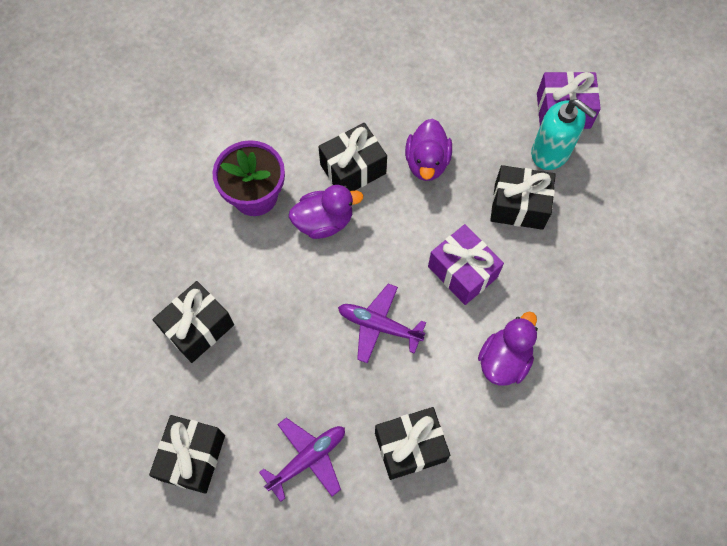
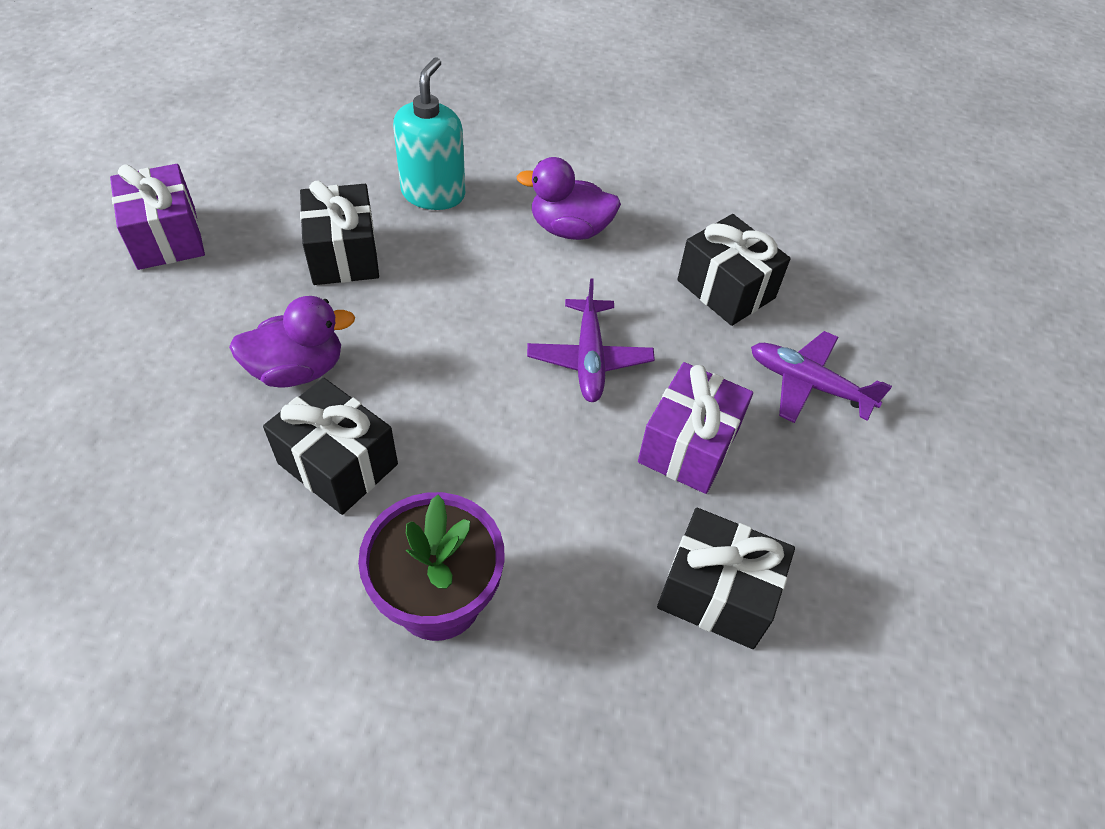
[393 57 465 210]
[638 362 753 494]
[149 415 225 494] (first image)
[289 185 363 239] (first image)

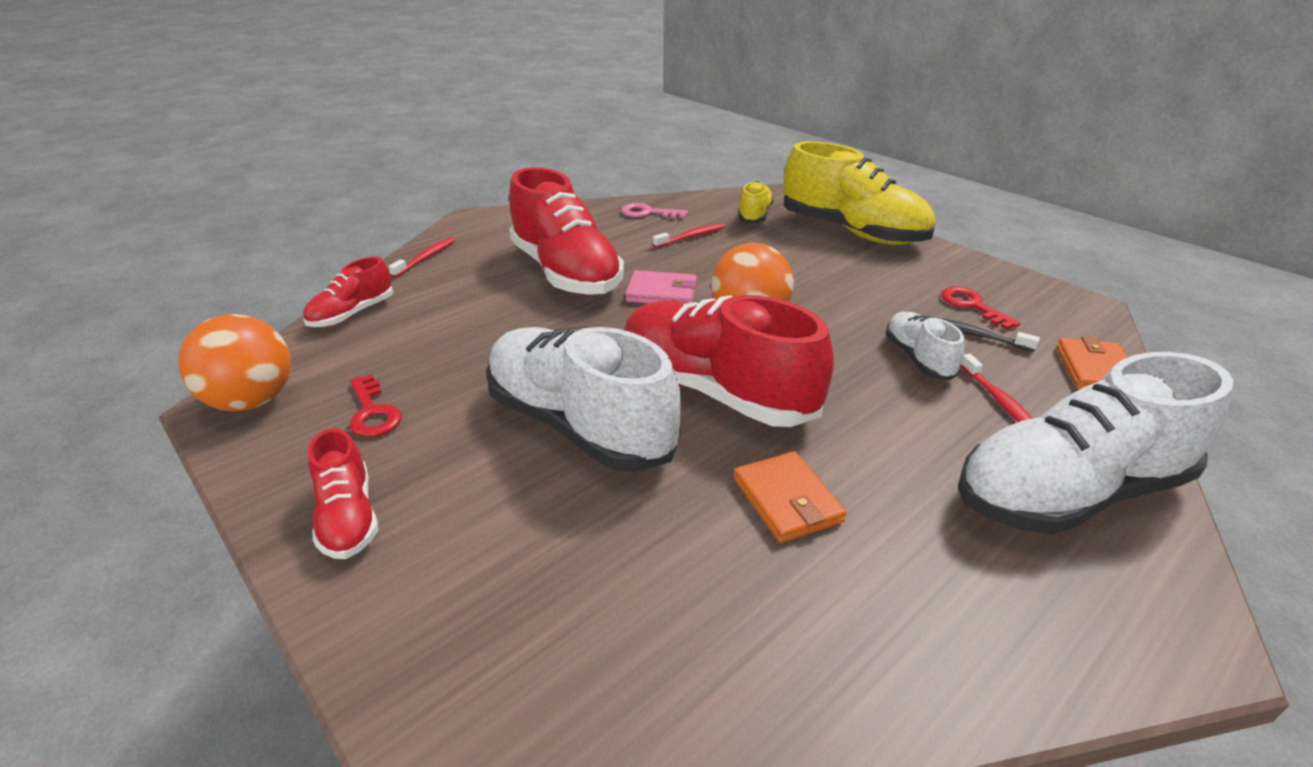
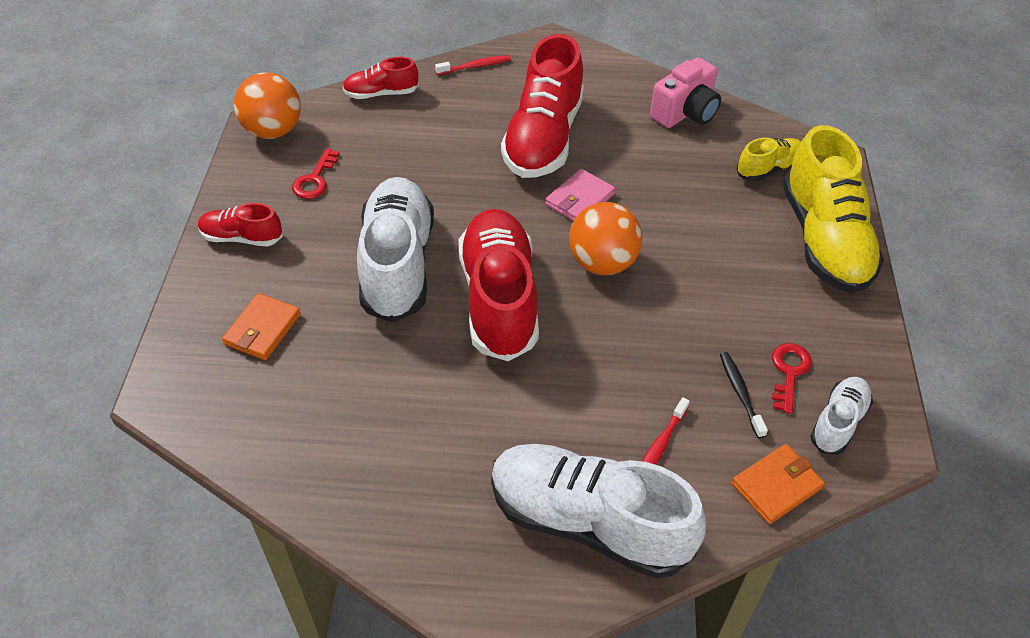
[198 203 283 247]
[222 293 301 360]
[545 169 615 221]
[650 57 721 128]
[810 377 873 455]
[653 223 725 248] (first image)

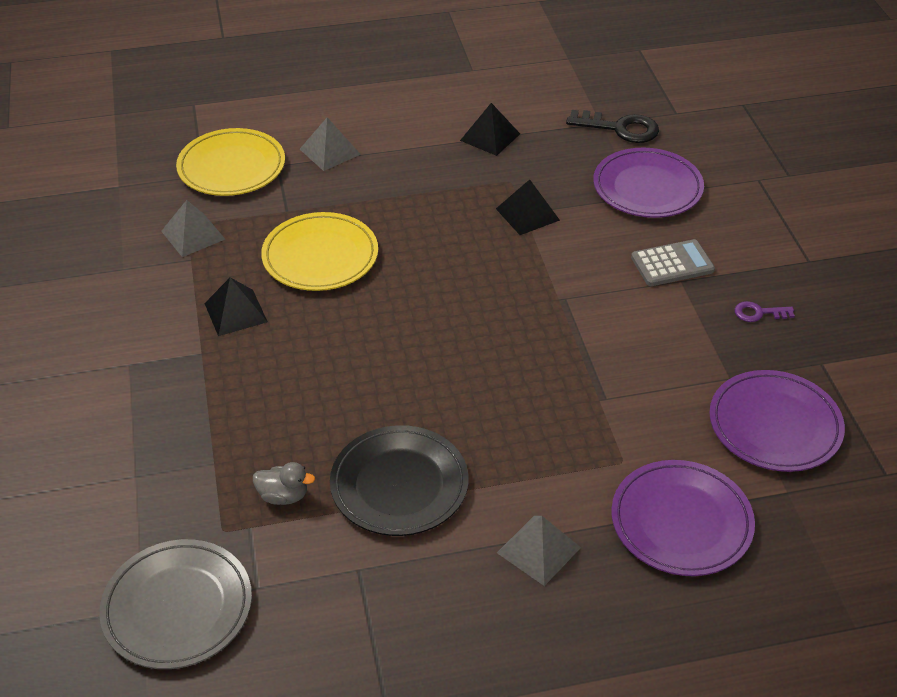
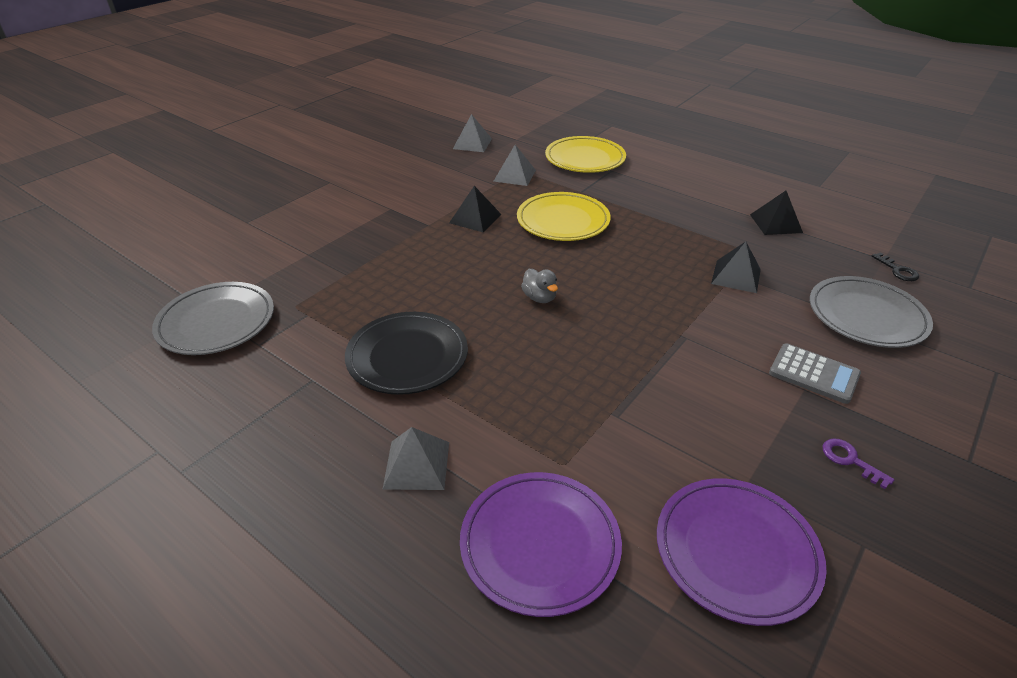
[453 114 492 152]
[521 269 558 303]
[810 276 933 348]
[872 252 919 281]

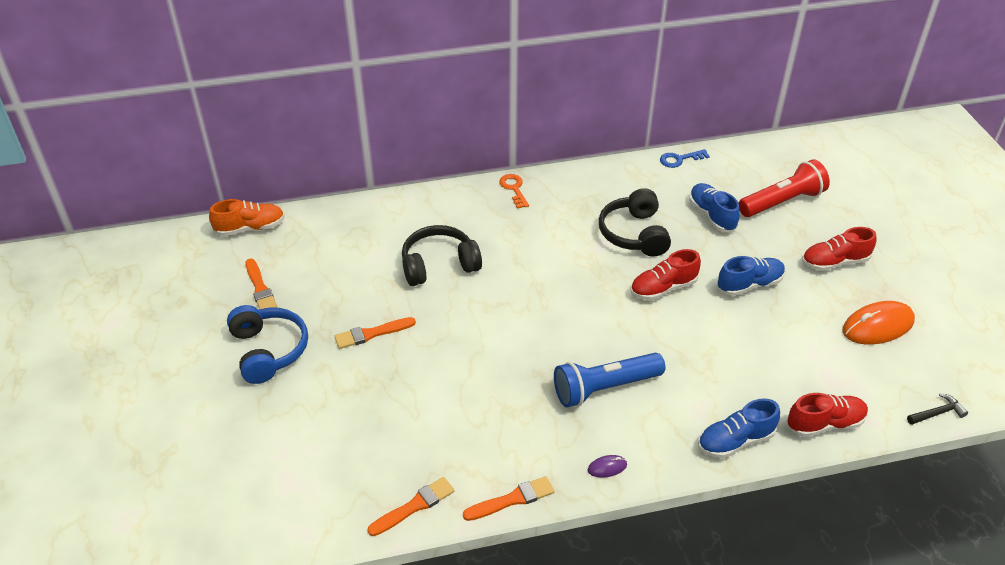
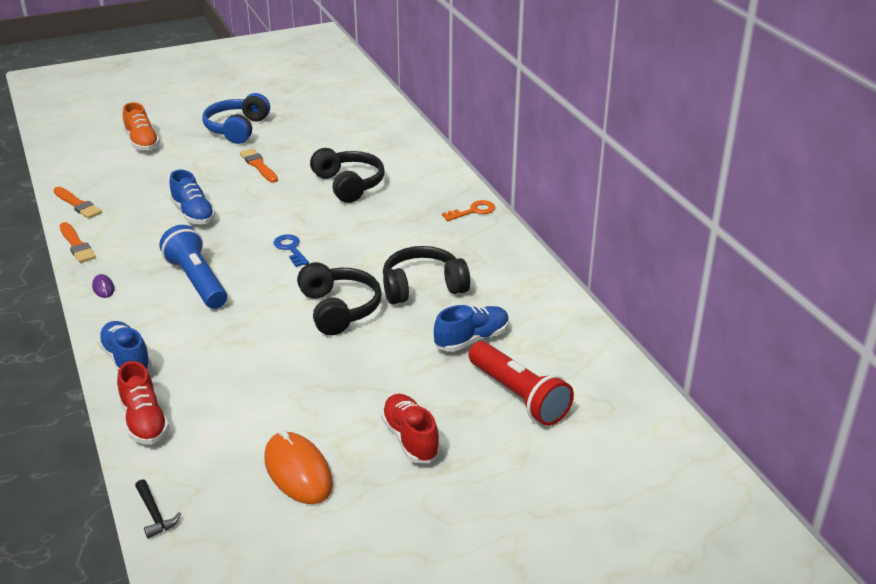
[123 102 160 151]
[170 170 216 224]
[202 93 270 144]
[273 234 309 267]
[297 262 382 335]
[245 258 277 309] (first image)

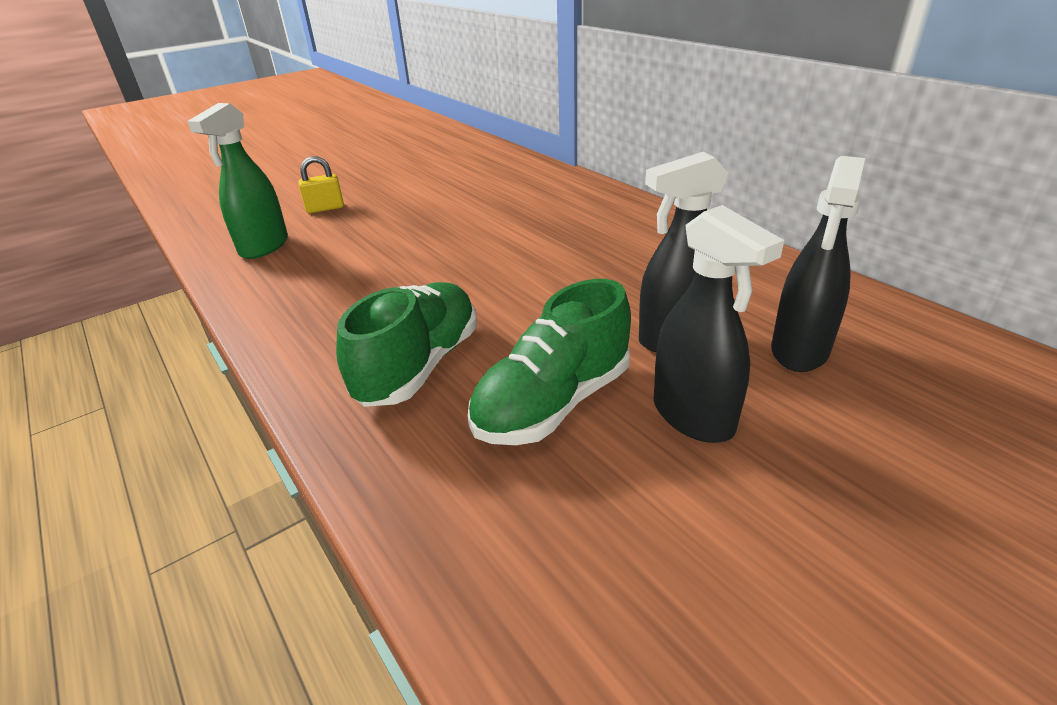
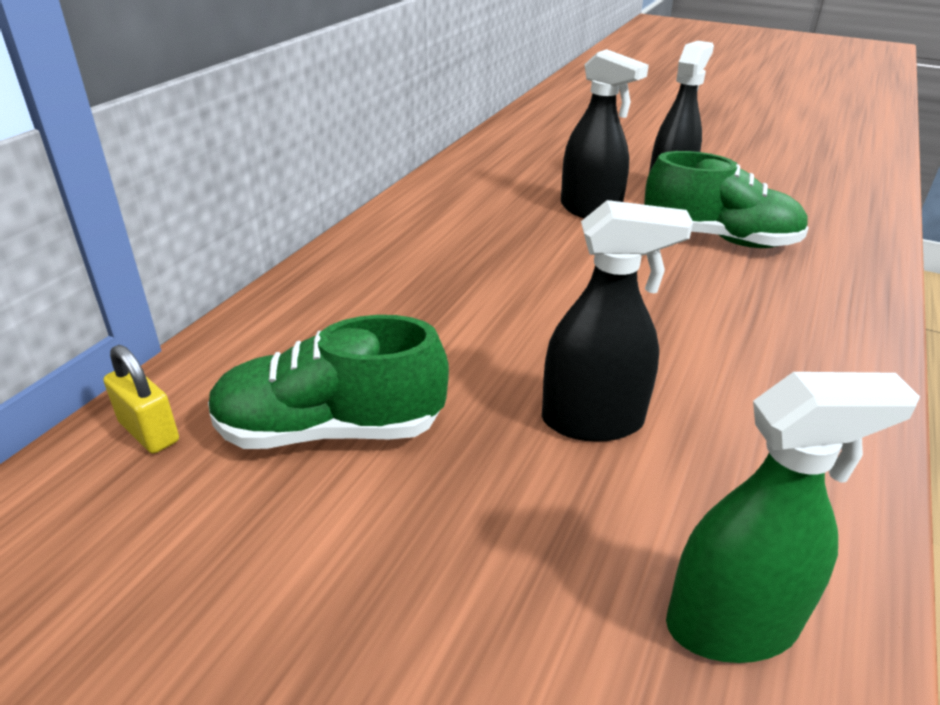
[104 345 179 454]
[208 315 449 449]
[542 200 693 442]

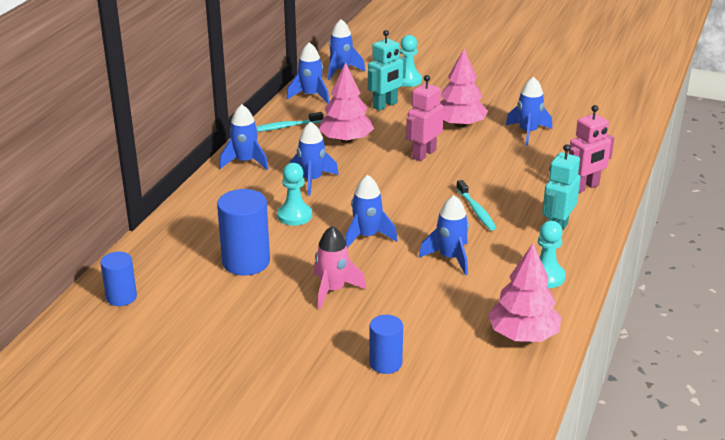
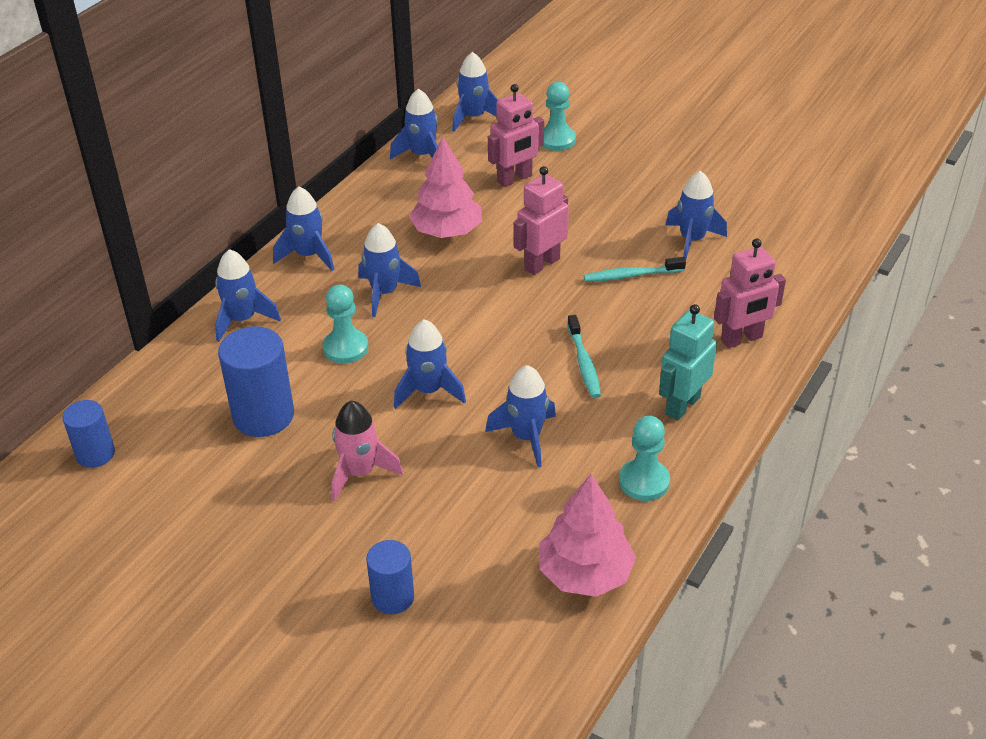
[215 249 281 342]
[488 84 544 187]
[584 257 686 282]
[441 49 488 128] (first image)

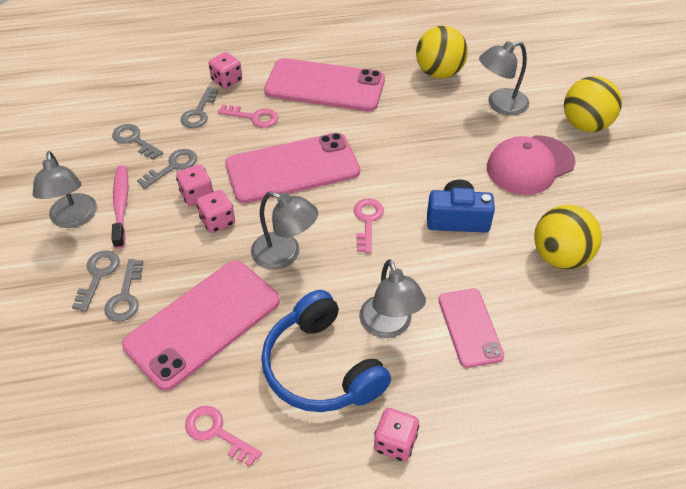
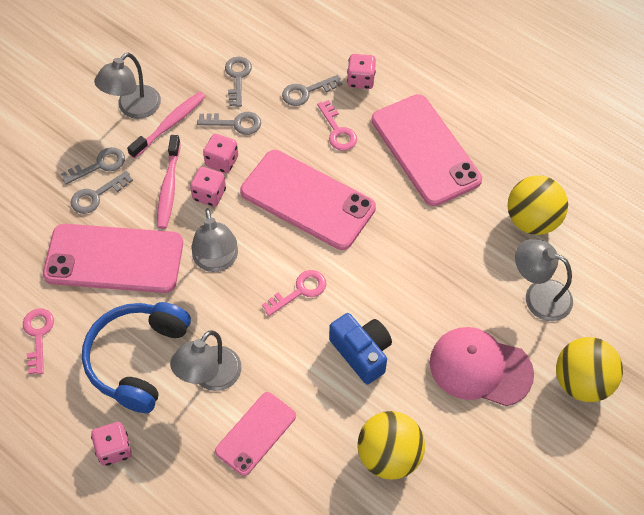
[157 135 181 229]

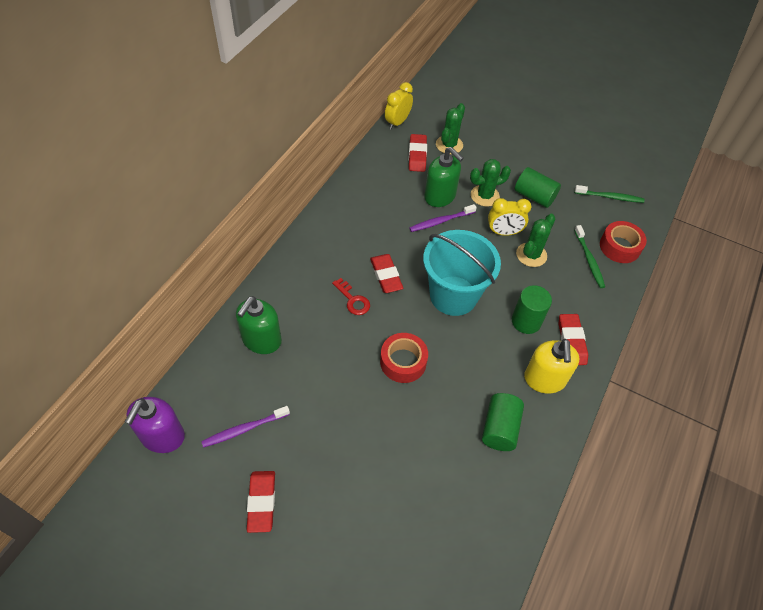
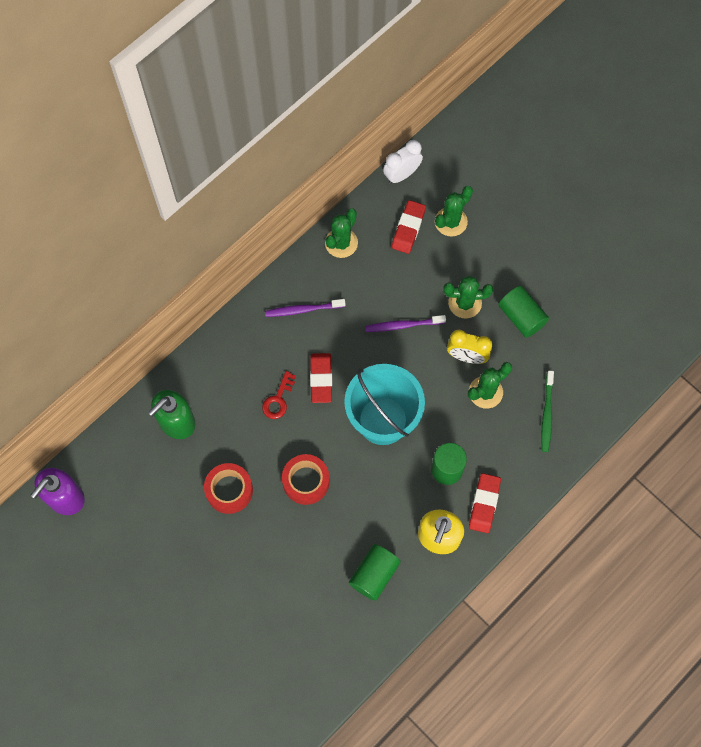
[204 463 253 514]
[262 371 296 419]
[265 299 345 317]
[325 208 358 258]
[383 140 423 184]
[247 471 275 533] (first image)
[424 147 464 207] (first image)
[574 185 645 203] (first image)

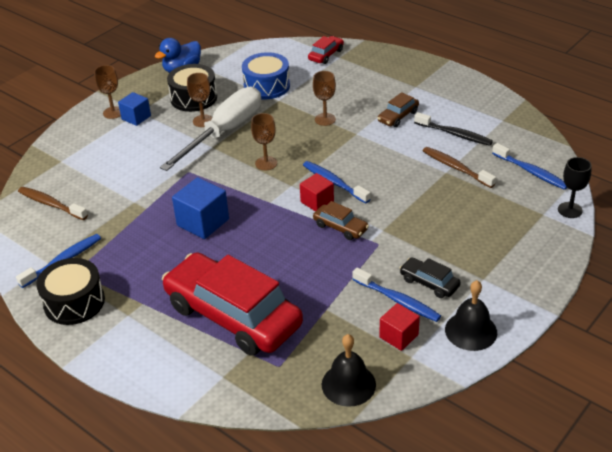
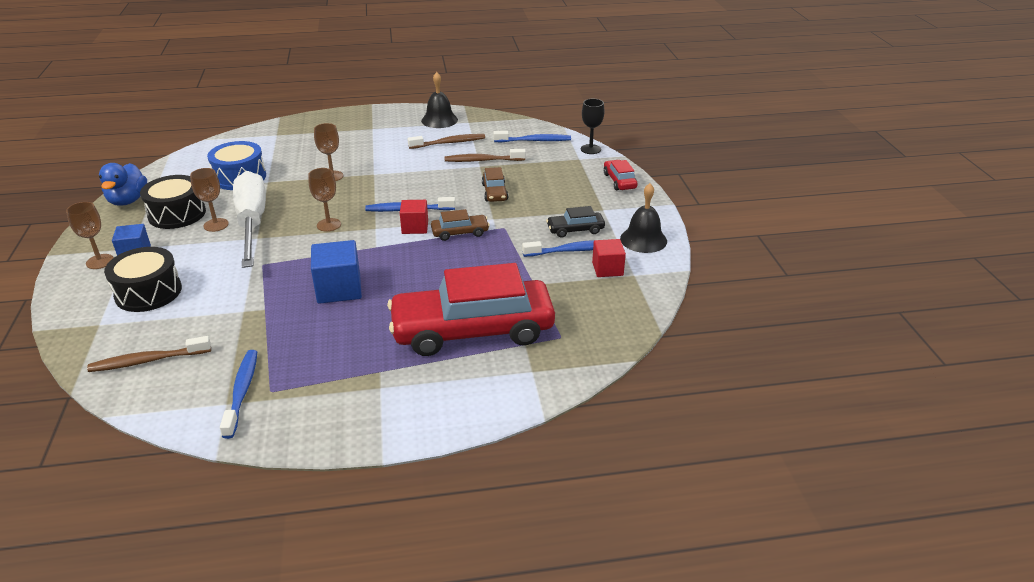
[104 247 182 312]
[408 134 485 149]
[421 72 458 128]
[482 167 508 202]
[604 160 638 190]

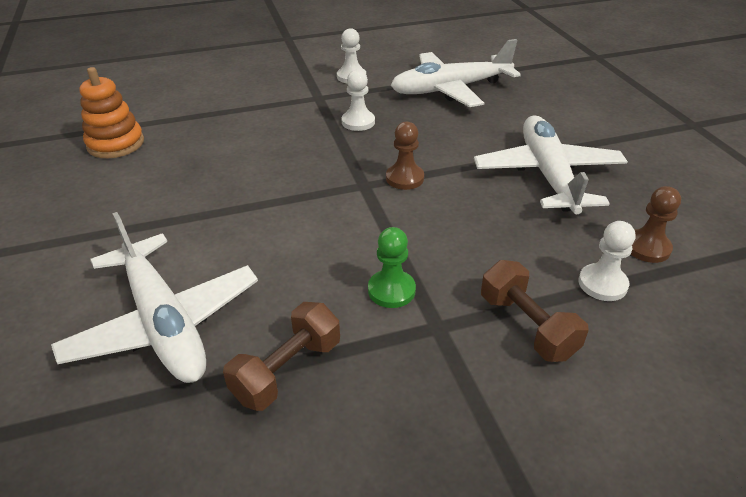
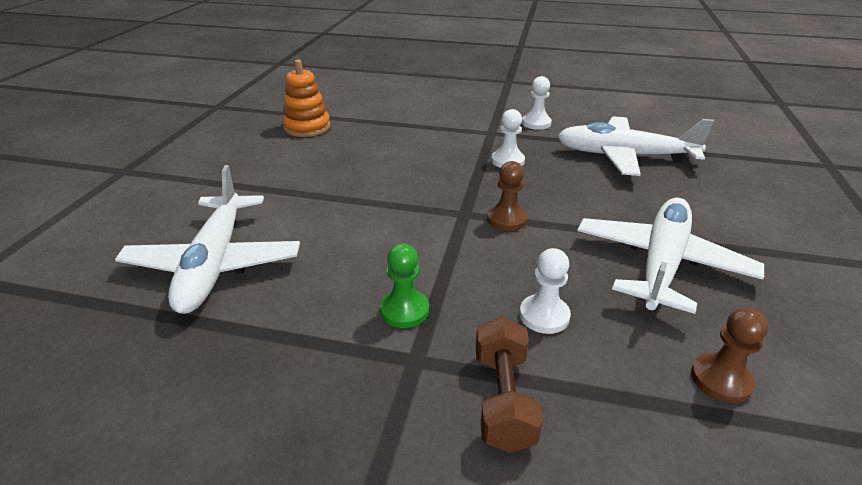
[520 248 571 334]
[223 302 340 411] (first image)

